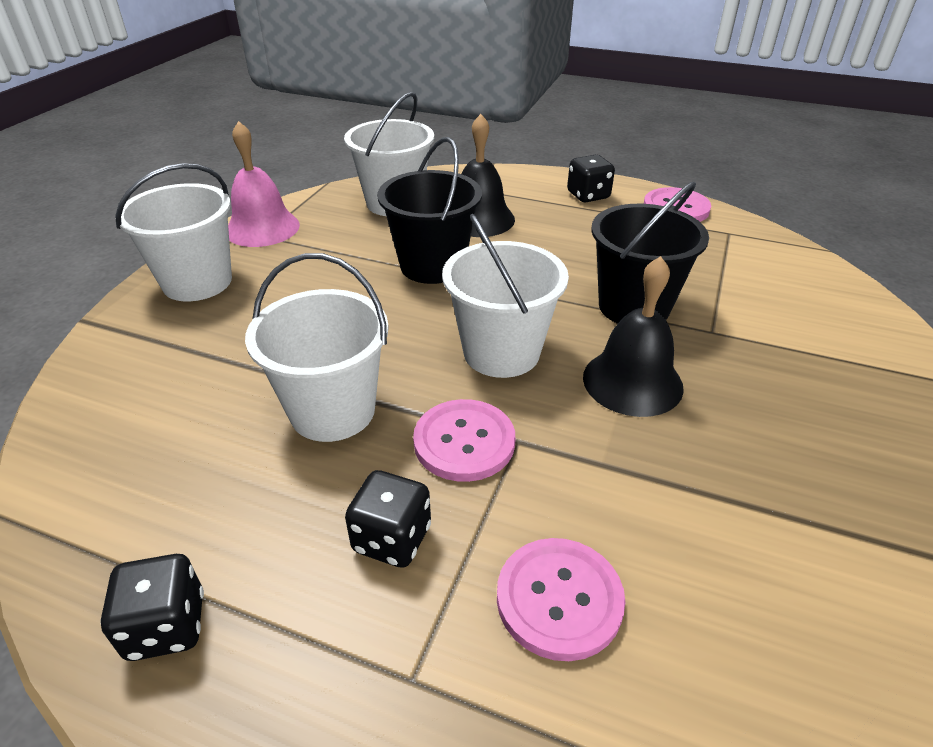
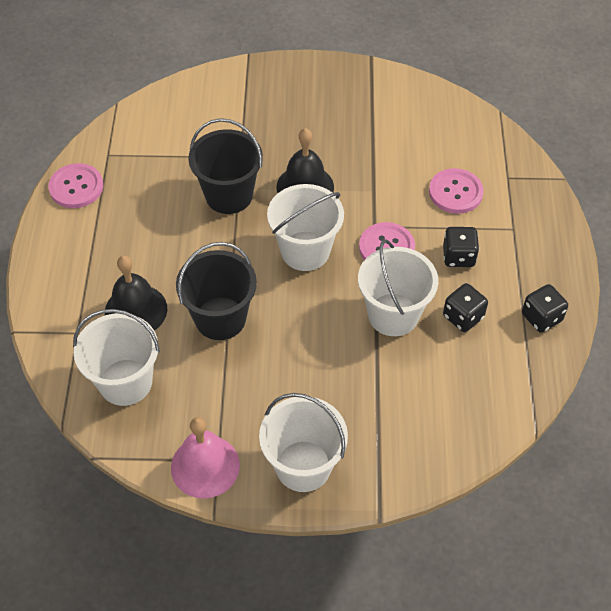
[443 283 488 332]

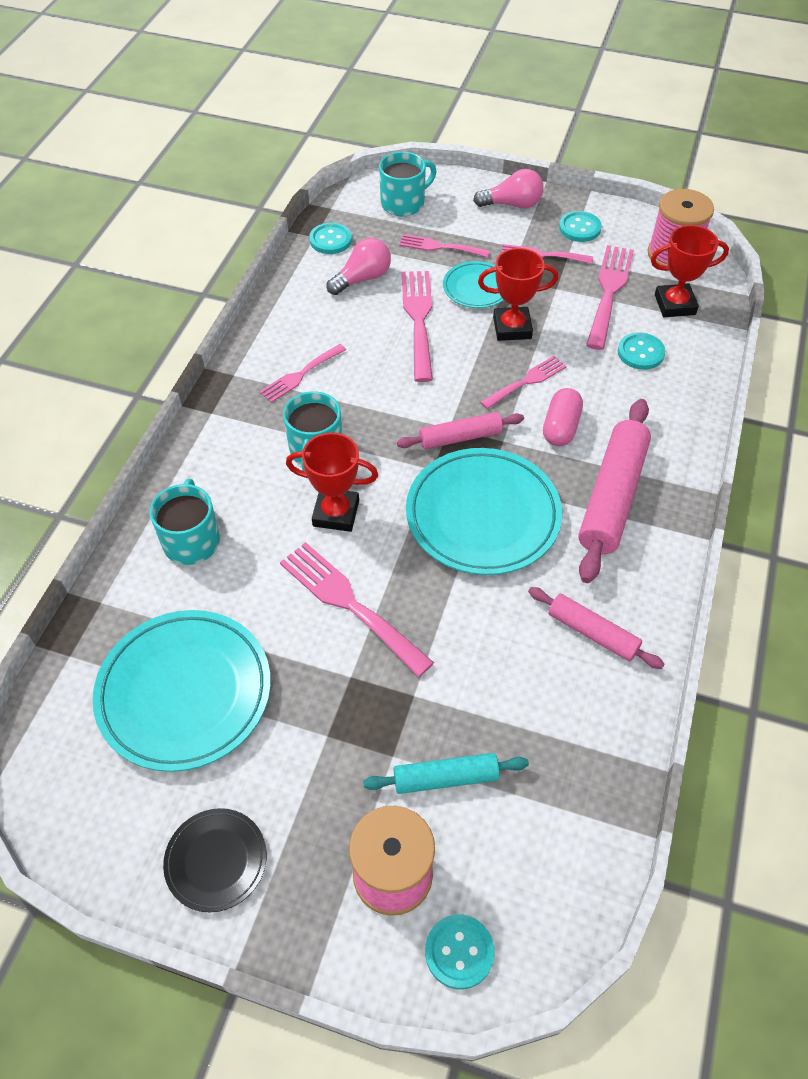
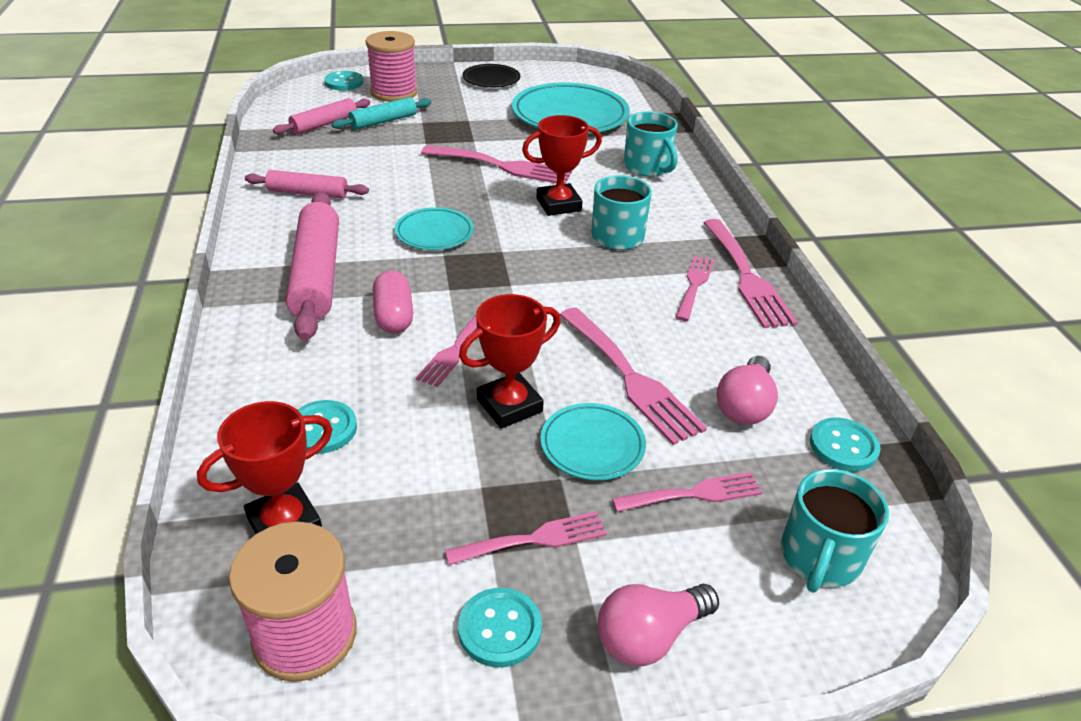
[273 98 370 134]
[395 207 474 250]
[703 219 798 328]

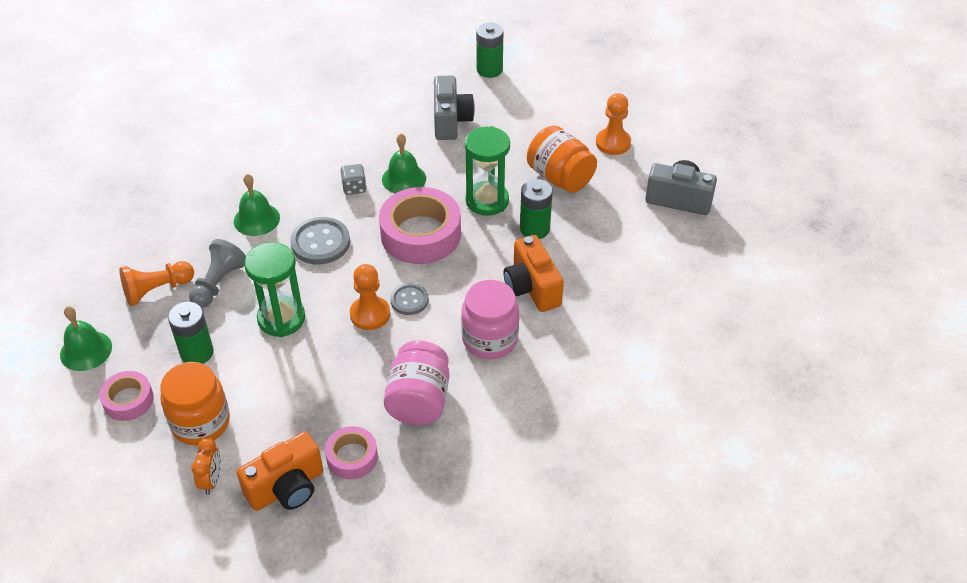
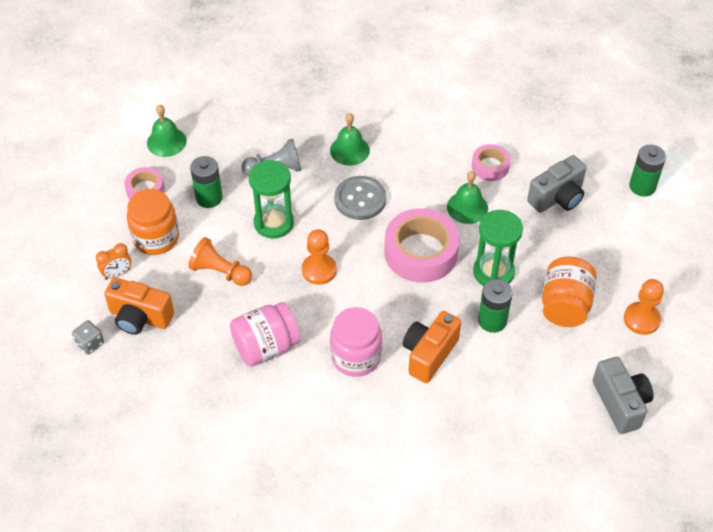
[72 320 104 354]
[188 237 252 286]
[472 144 511 181]
[390 283 429 315] (first image)

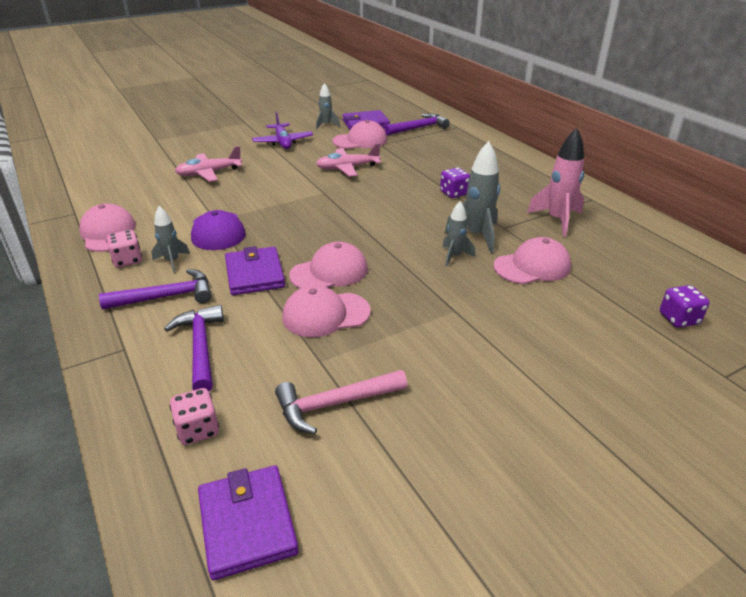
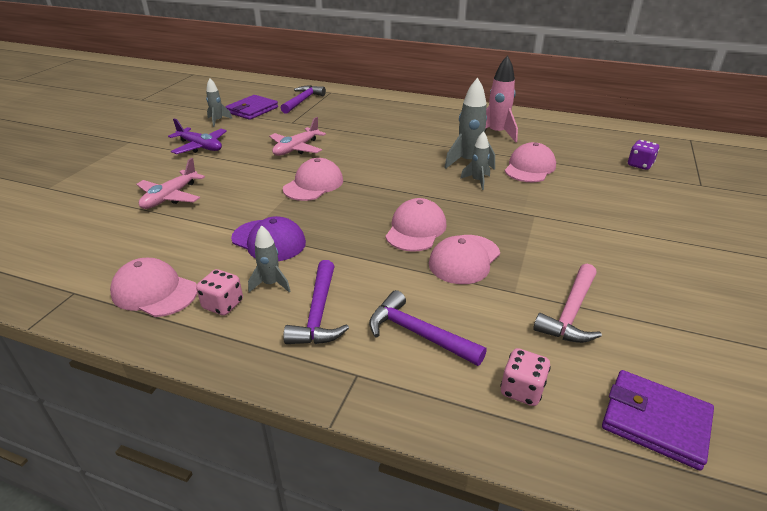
[283 158 343 201]
[283 260 349 344]
[225 246 285 295] (first image)
[440 167 470 198] (first image)

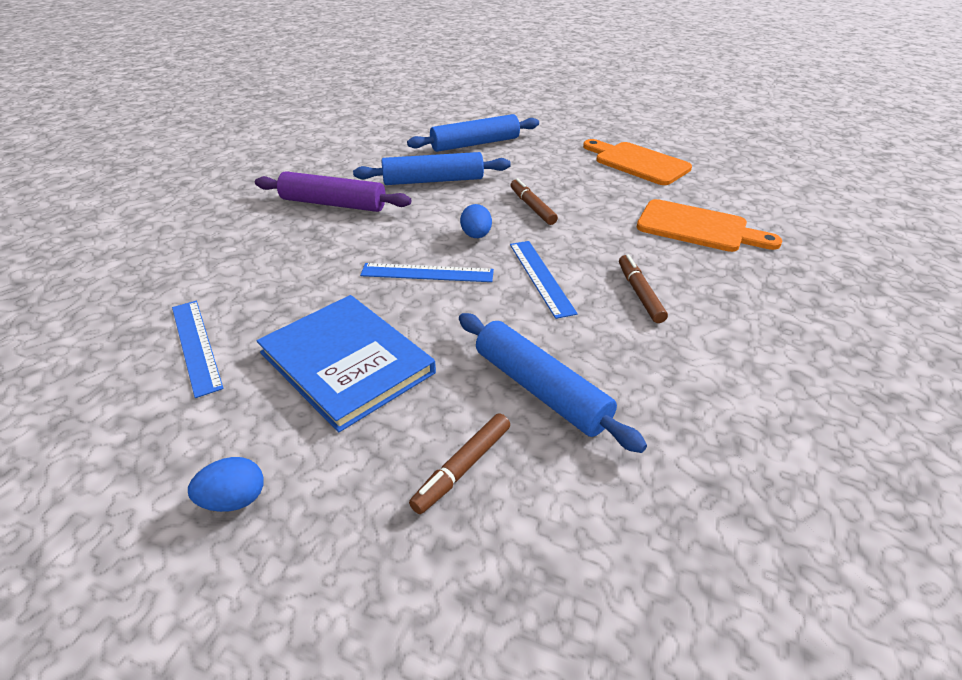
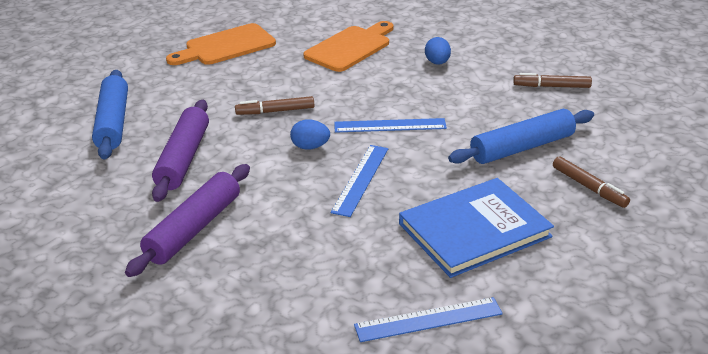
[152 100 209 202]
[425 37 451 65]
[513 73 592 88]

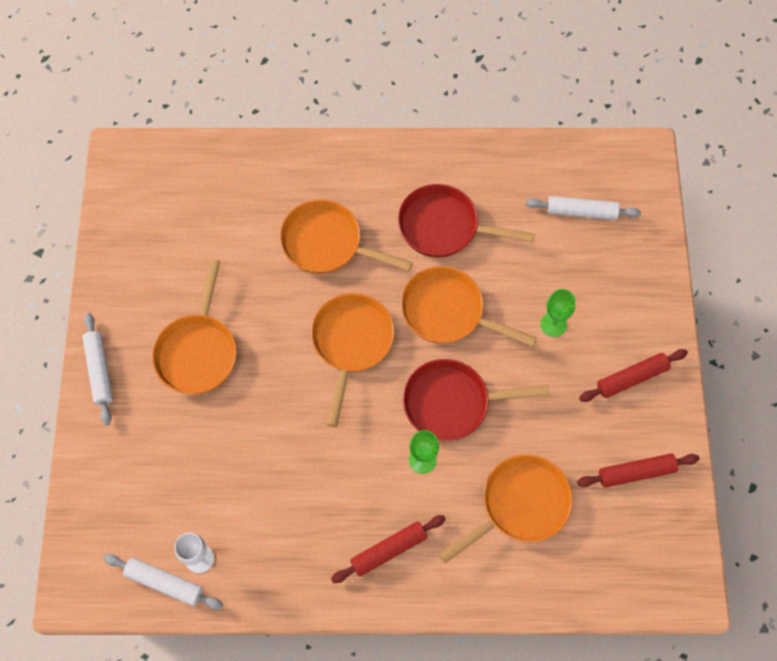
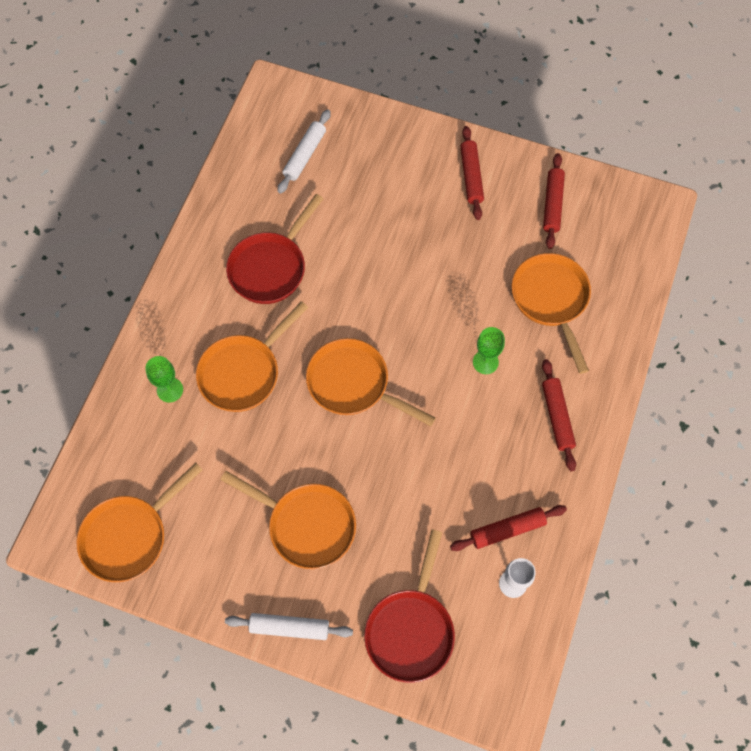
[77 463 203 582]
[145 356 183 403]
[364 529 455 683]
[450 505 567 551]
[103 554 223 610] (first image)

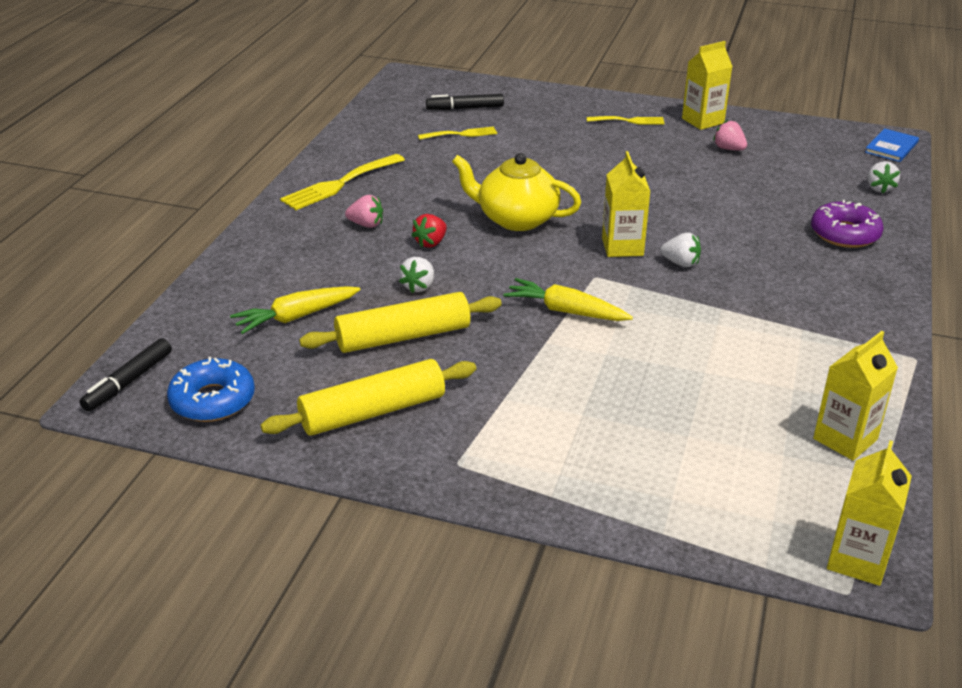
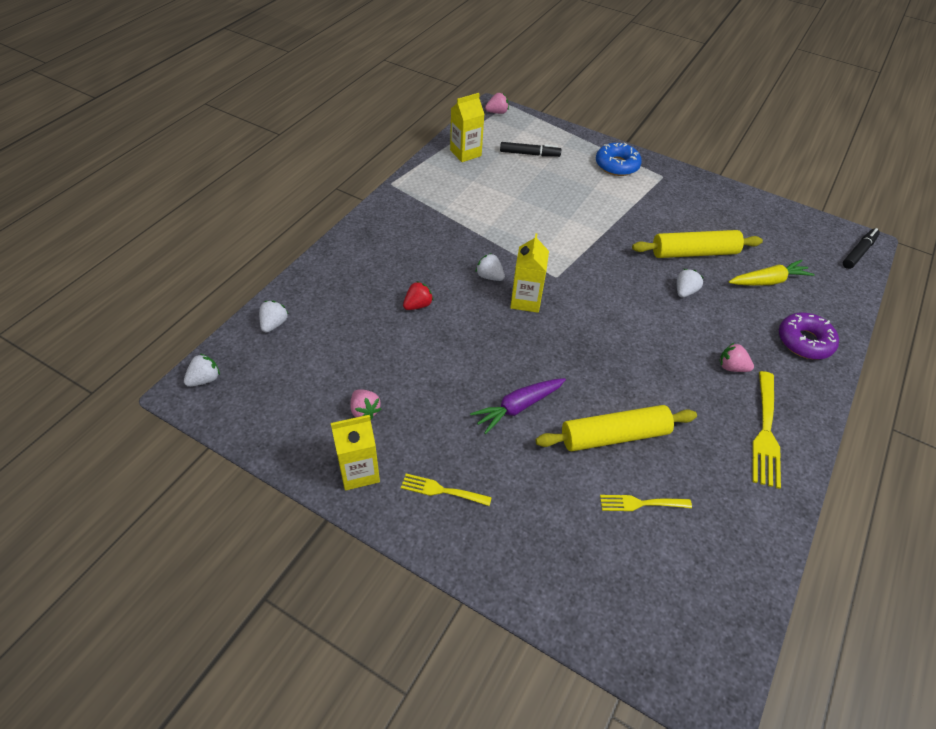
[184 353 220 387]
[403 281 434 310]
[470 378 566 434]
[485 93 509 114]
[500 142 561 157]
[536 405 697 452]
[596 143 642 176]
[752 371 781 489]
[779 313 839 359]
[452 153 581 231] (first image)
[503 278 633 321] (first image)

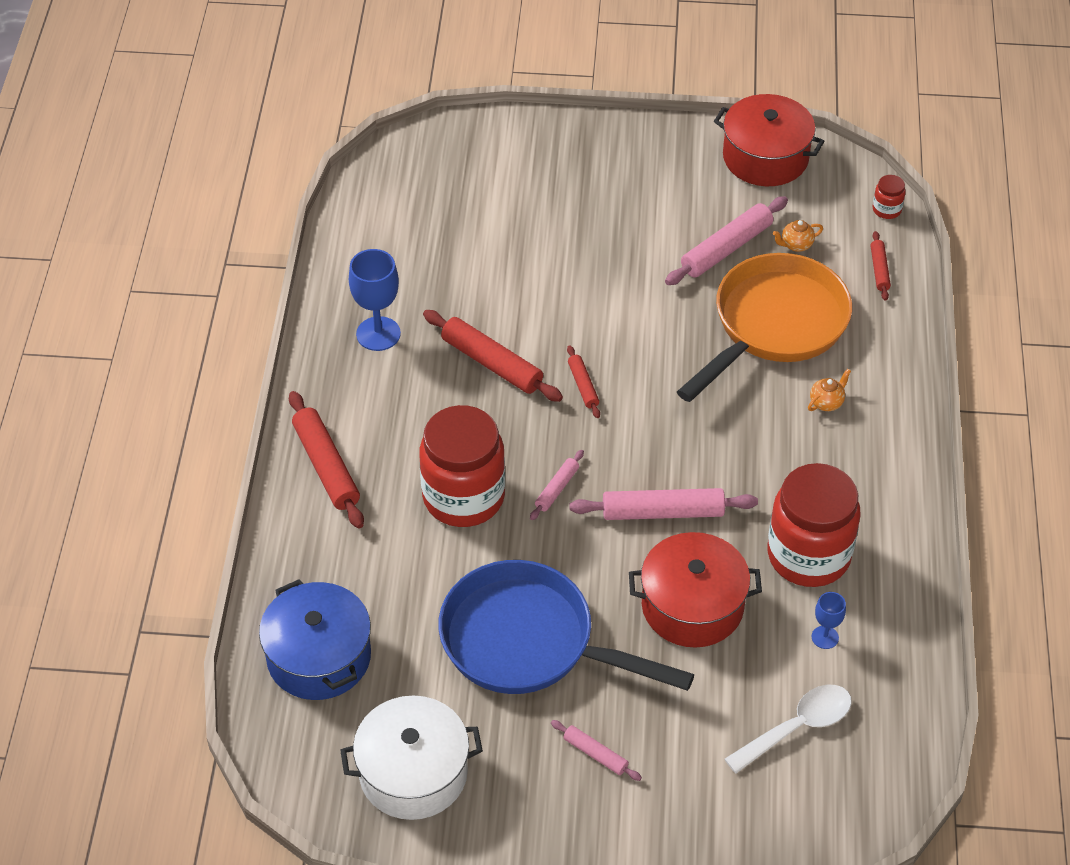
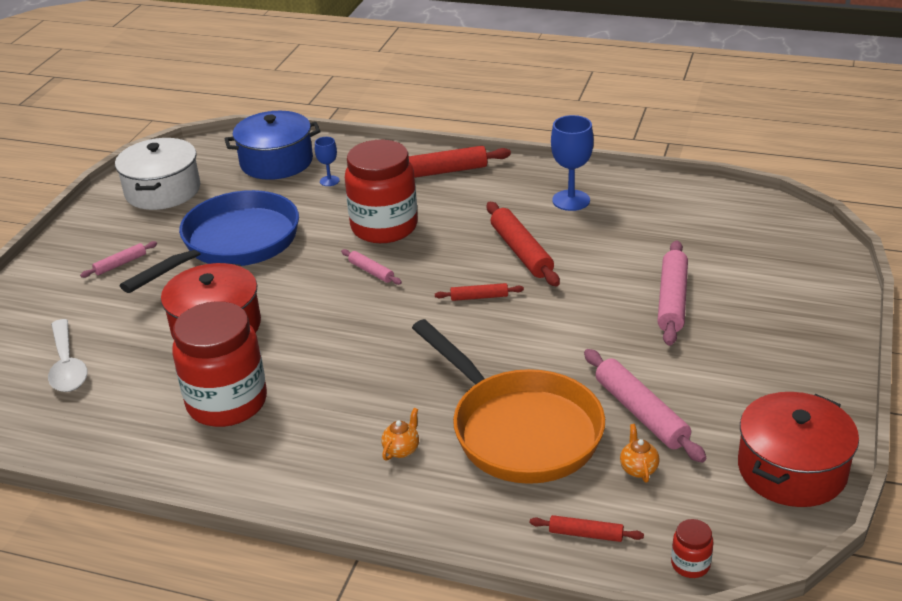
[315 137 340 186]
[382 408 419 461]
[487 202 560 286]
[657 240 688 346]

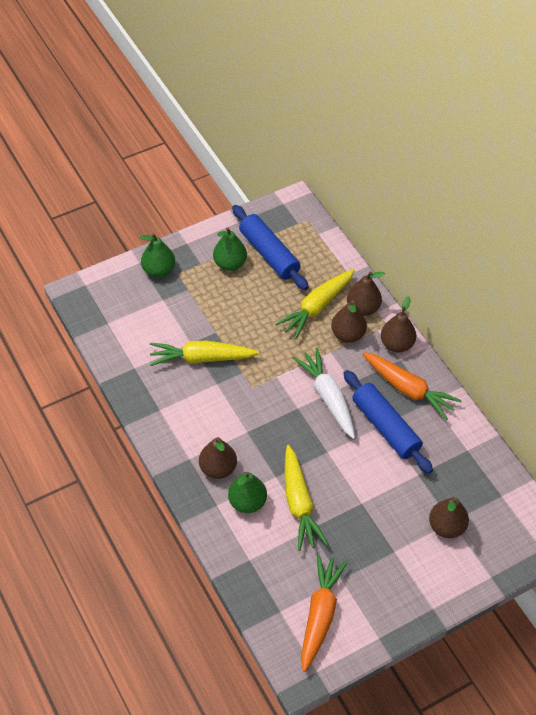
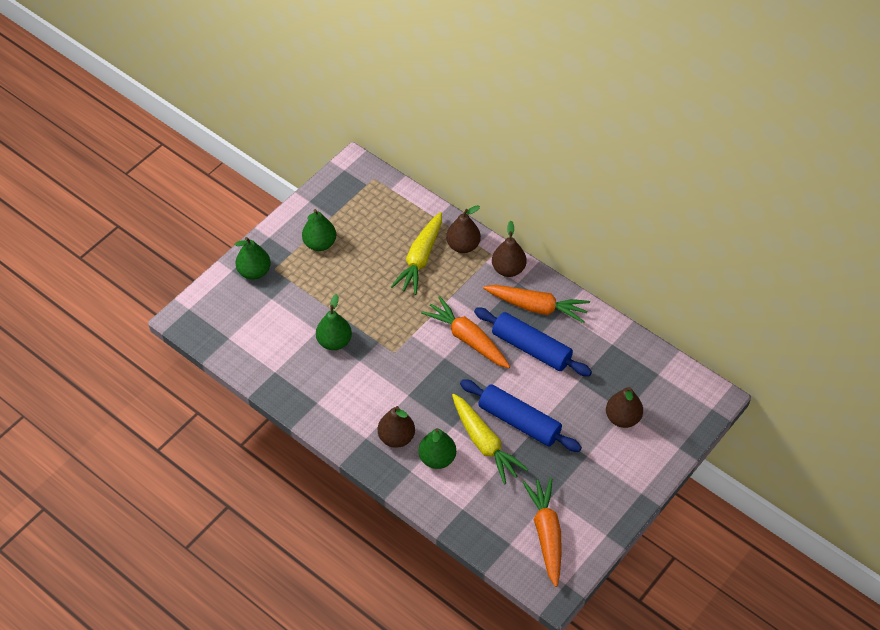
[316 294 352 350]
[421 296 510 368]
[460 379 582 452]
[331 300 367 343] (first image)

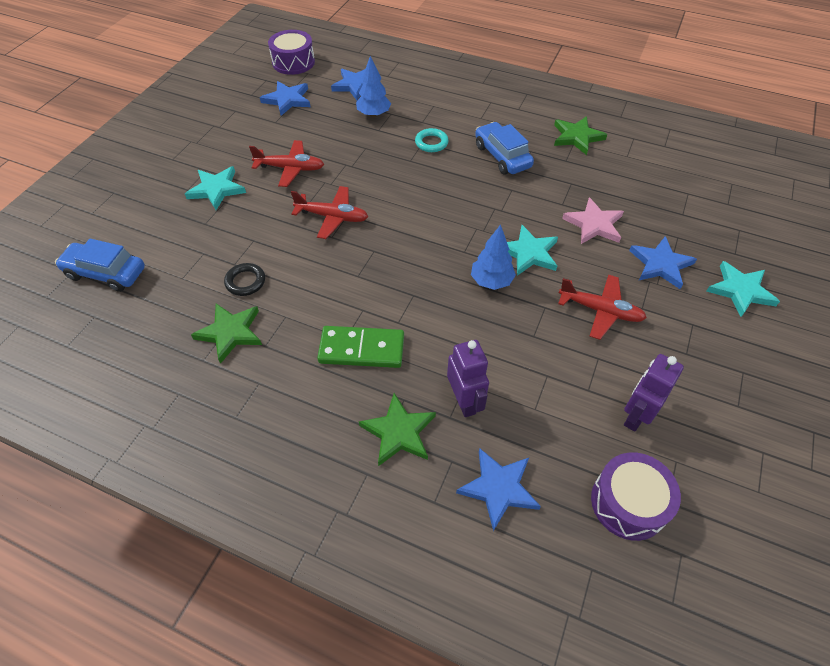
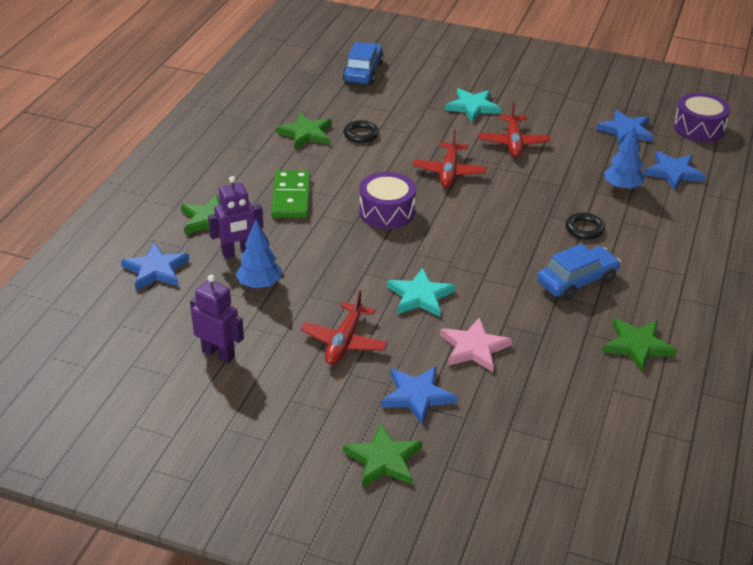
[236 220 281 289]
[343 423 423 487]
[359 172 416 229]
[566 213 605 239]

